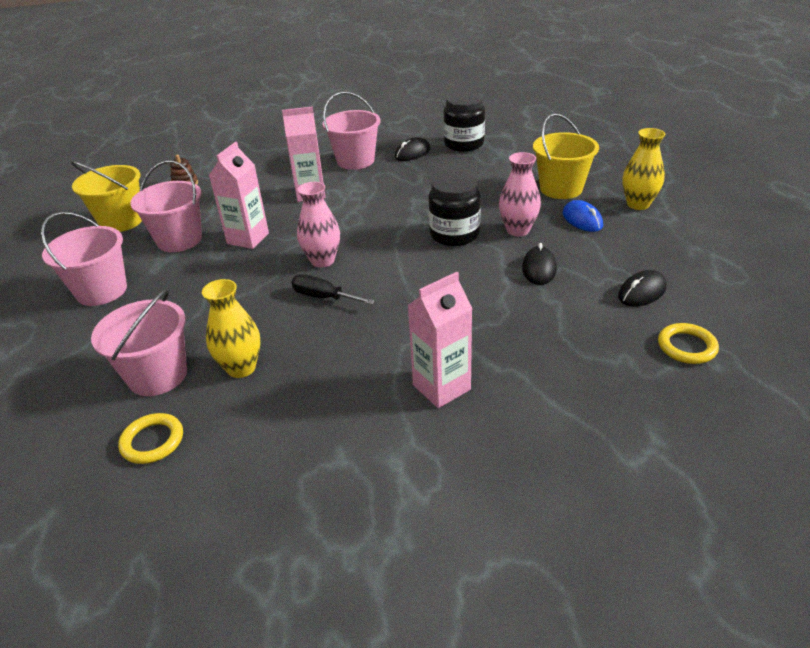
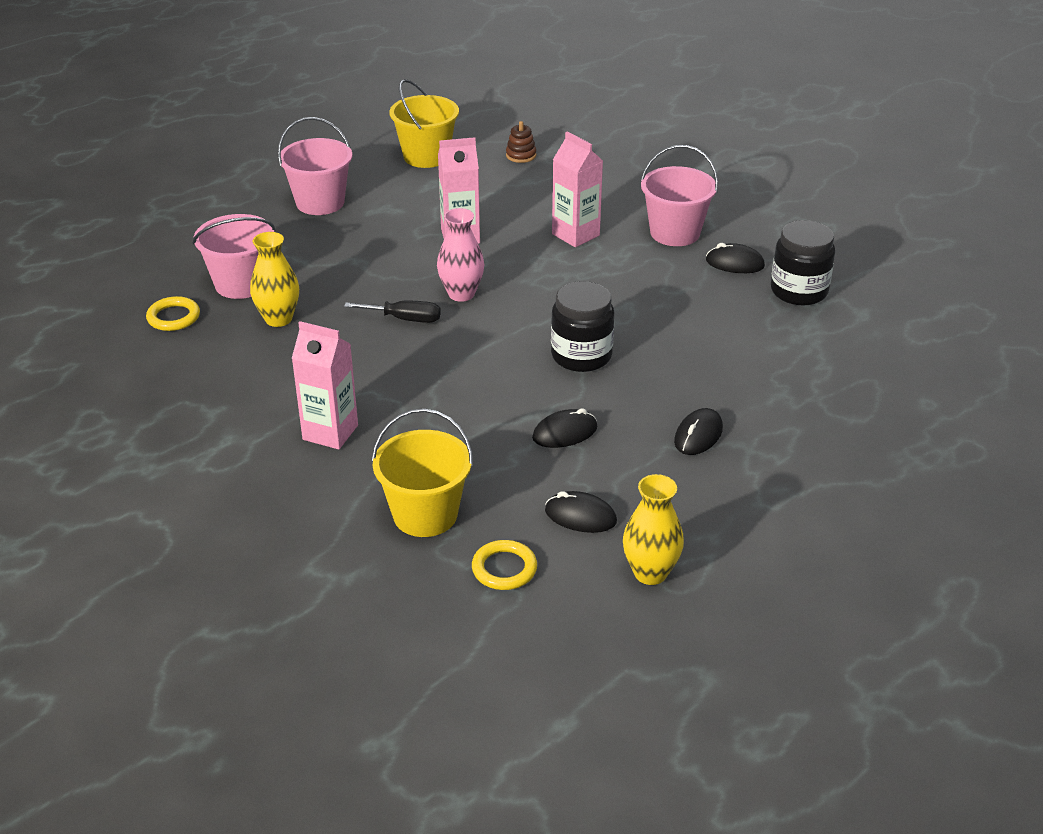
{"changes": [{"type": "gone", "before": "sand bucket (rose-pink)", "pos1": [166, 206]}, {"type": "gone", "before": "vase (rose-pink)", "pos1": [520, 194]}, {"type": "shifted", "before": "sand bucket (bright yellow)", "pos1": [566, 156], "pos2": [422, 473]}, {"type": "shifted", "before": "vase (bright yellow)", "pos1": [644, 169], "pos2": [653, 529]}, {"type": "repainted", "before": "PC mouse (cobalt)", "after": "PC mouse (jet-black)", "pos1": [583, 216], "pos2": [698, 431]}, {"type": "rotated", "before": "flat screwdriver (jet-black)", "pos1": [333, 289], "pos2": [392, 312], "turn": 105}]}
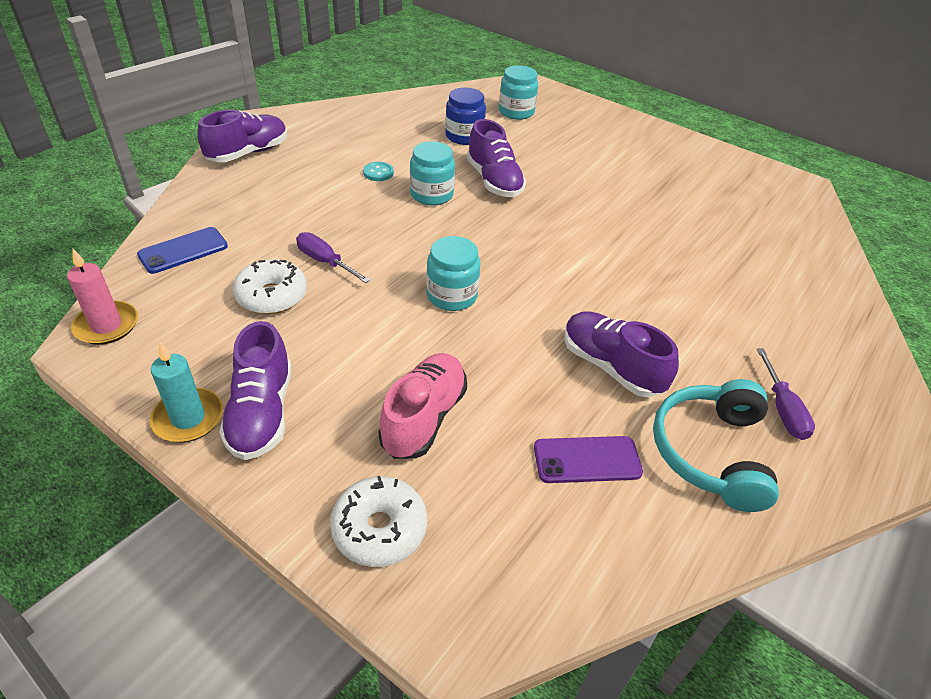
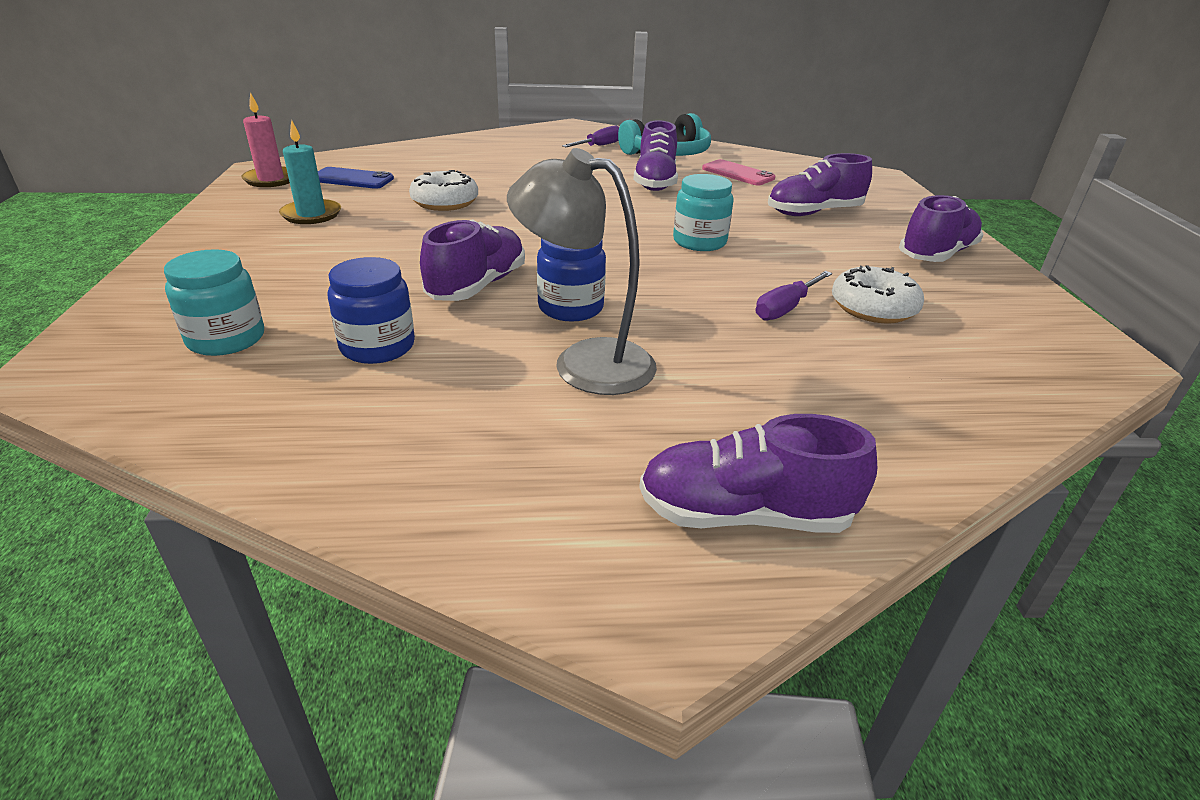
{"changes": [{"type": "shifted", "before": "candle (rose-pink)", "pos1": [102, 297], "pos2": [265, 140]}, {"type": "shifted", "before": "phone (cobalt)", "pos1": [182, 250], "pos2": [356, 178]}, {"type": "shifted", "before": "candle (turquoise)", "pos1": [186, 392], "pos2": [310, 171]}, {"type": "shifted", "before": "donut (snow-white)", "pos1": [378, 521], "pos2": [443, 190]}, {"type": "swapped", "before": "button (turquoise)", "after": "desk lamp (gray)", "pos1": [378, 171], "pos2": [582, 271]}, {"type": "repainted", "before": "sneaker (rose-pink)", "after": "sneaker (purple)", "pos1": [422, 406], "pos2": [820, 184]}, {"type": "repainted", "before": "preserve jar (turquoise)", "after": "preserve jar (cobalt)", "pos1": [432, 173], "pos2": [571, 279]}, {"type": "repainted", "before": "phone (purple)", "after": "phone (rose-pink)", "pos1": [588, 459], "pos2": [738, 172]}, {"type": "rotated", "before": "flat screwdriver (purple)", "pos1": [333, 257], "pos2": [794, 296], "turn": 45}]}
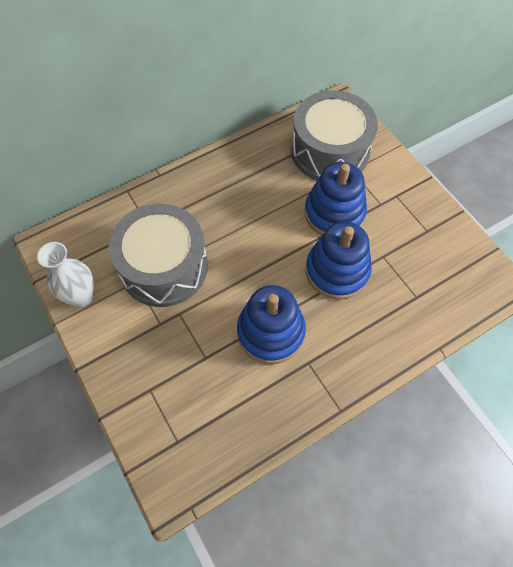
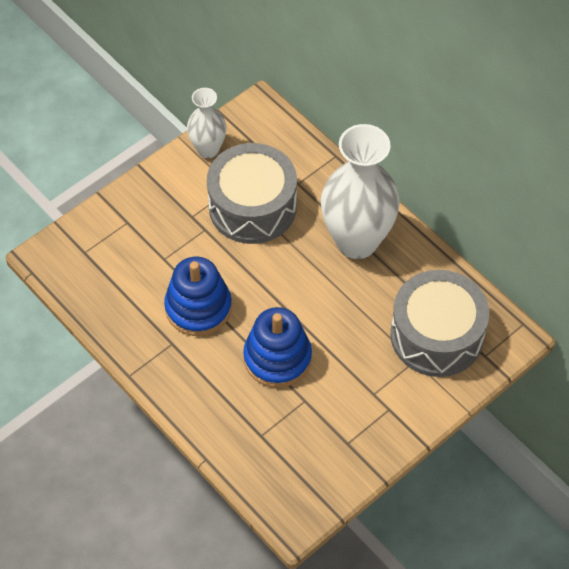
{"changes": [{"type": "gone", "before": "stacking rings (cobalt)", "pos1": [336, 198]}, {"type": "new", "after": "vase (snow-white)", "pos2": [360, 191]}]}
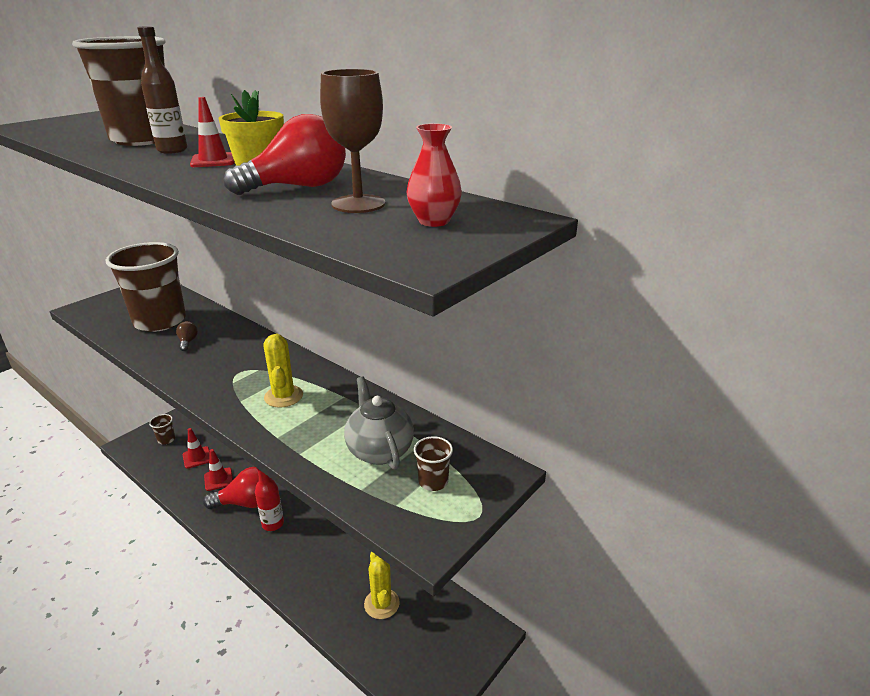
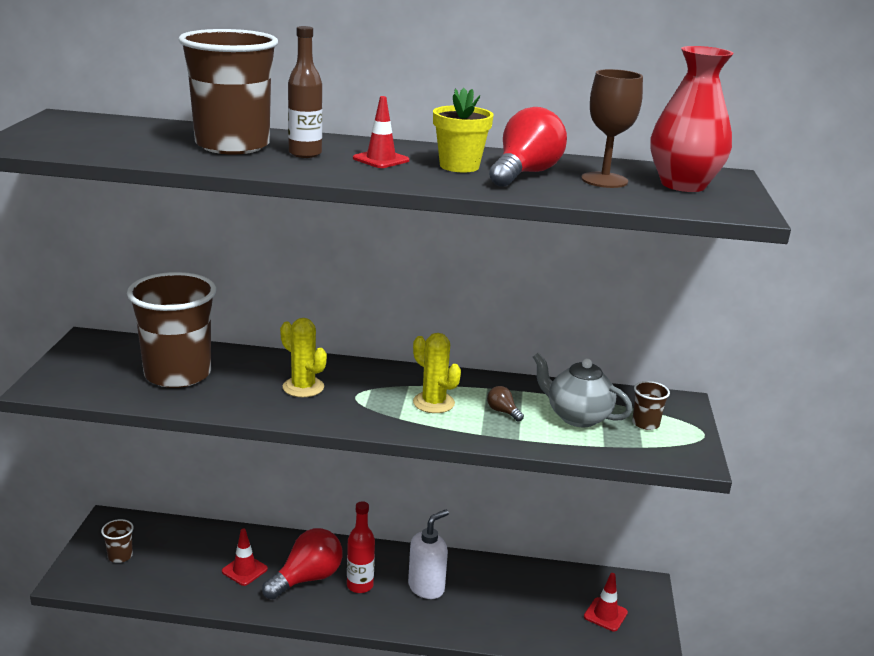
{"changes": [{"type": "new", "after": "soap dispenser (snow-white)", "pos2": [428, 554]}, {"type": "shifted", "before": "lightbulb (dark brown)", "pos1": [187, 336], "pos2": [505, 404]}, {"type": "shifted", "before": "traffic cone (crimson)", "pos1": [196, 448], "pos2": [606, 602]}, {"type": "shifted", "before": "cactus (bright yellow)", "pos1": [382, 585], "pos2": [303, 357]}, {"type": "scaled", "before": "vase (crimson)", "pos1": [434, 175], "pos2": [692, 119], "scale": 1.8}]}
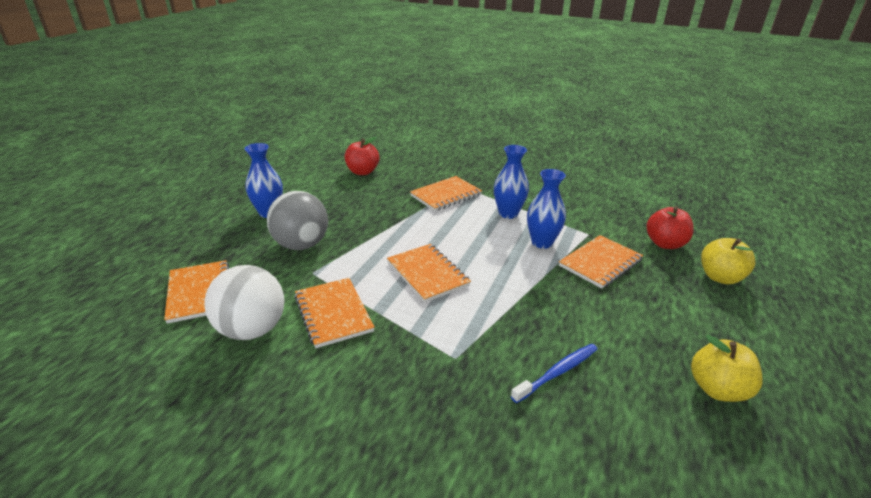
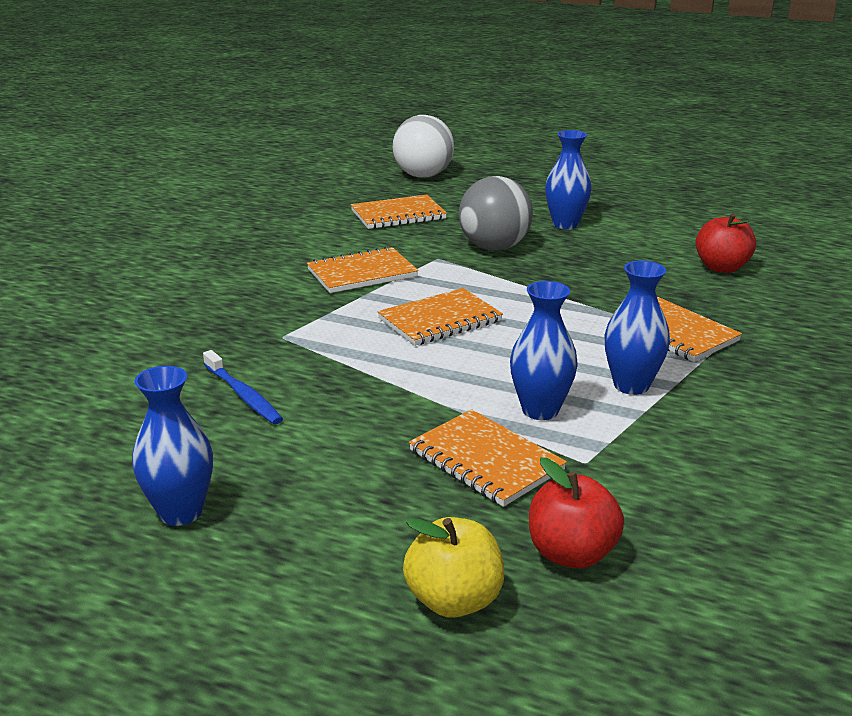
{"changes": [{"type": "shifted", "before": "sphere (snow-white)", "pos1": [244, 302], "pos2": [423, 146]}, {"type": "swapped", "before": "toy apple (bright yellow)", "after": "vase (cobalt)", "pos1": [727, 368], "pos2": [172, 446]}]}
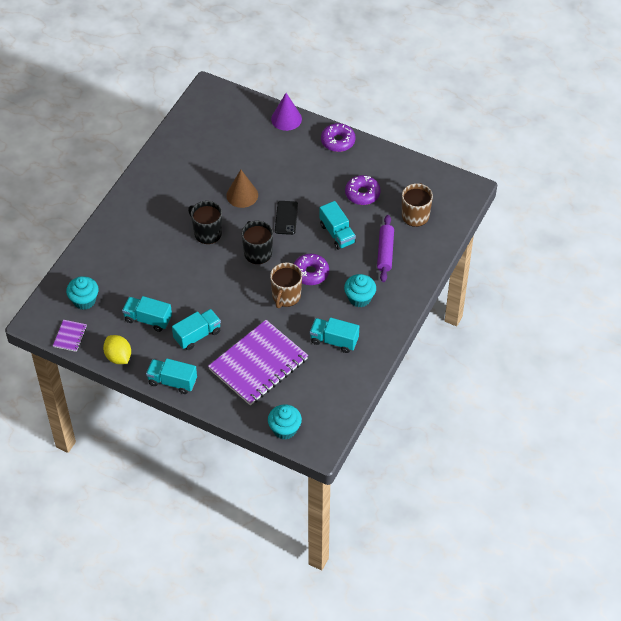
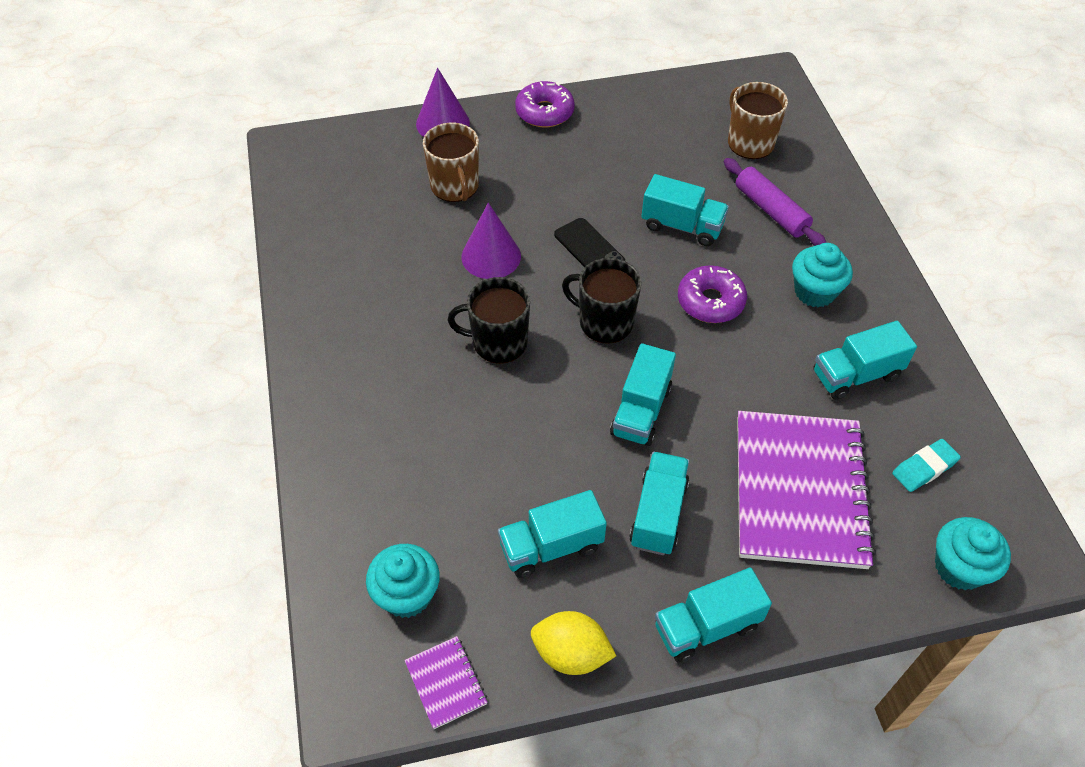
{"changes": [{"type": "gone", "before": "donut (purple)", "pos1": [363, 190]}, {"type": "new", "after": "toy truck (turquoise)", "pos2": [643, 394]}, {"type": "new", "after": "pencil eraser (turquoise)", "pos2": [926, 465]}, {"type": "shifted", "before": "tea mug (dark brown)", "pos1": [286, 285], "pos2": [451, 162]}, {"type": "repainted", "before": "cone (dark brown)", "after": "cone (purple)", "pos1": [242, 189], "pos2": [491, 241]}]}
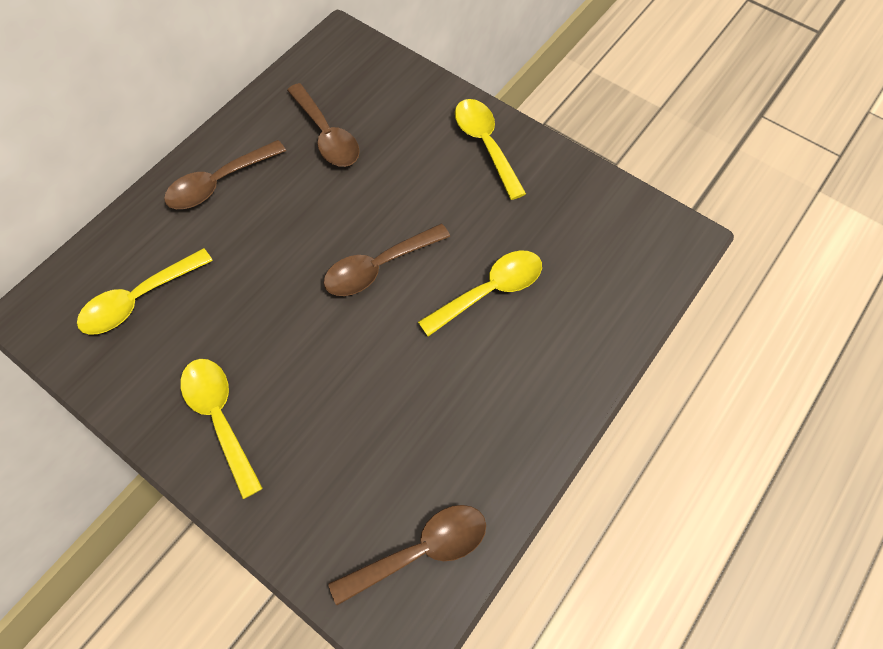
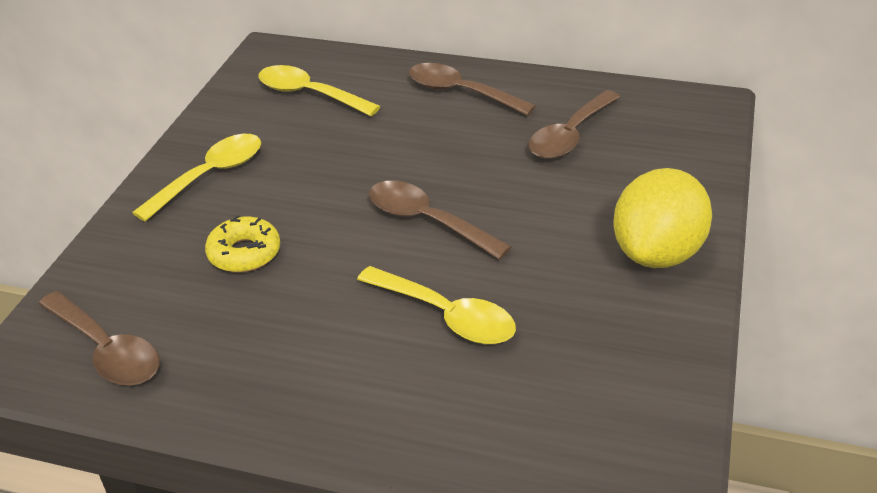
{"changes": [{"type": "new", "after": "donut (bright yellow)", "pos2": [242, 244]}, {"type": "swapped", "before": "teaspoon (bright yellow)", "after": "toy lemon (bright yellow)", "pos1": [490, 149], "pos2": [662, 218]}]}
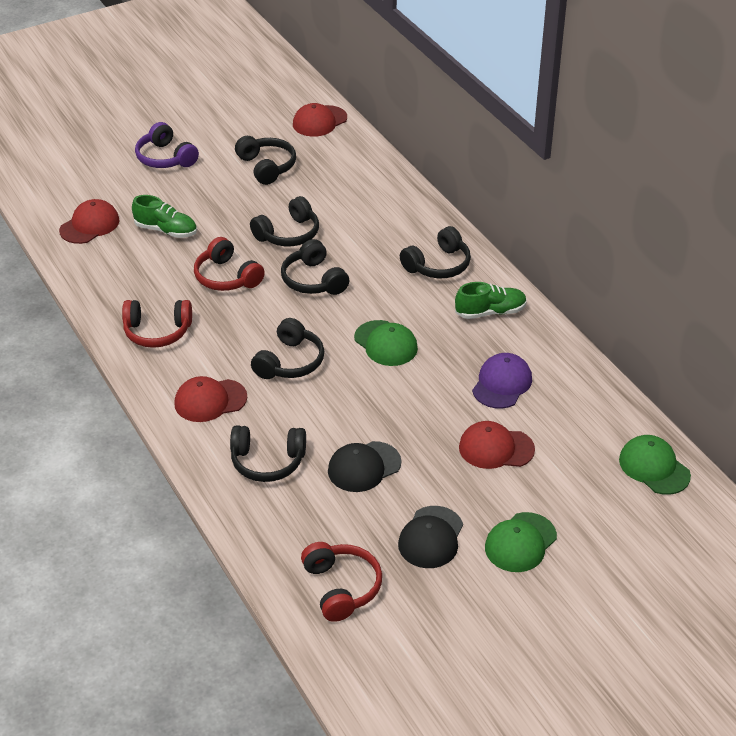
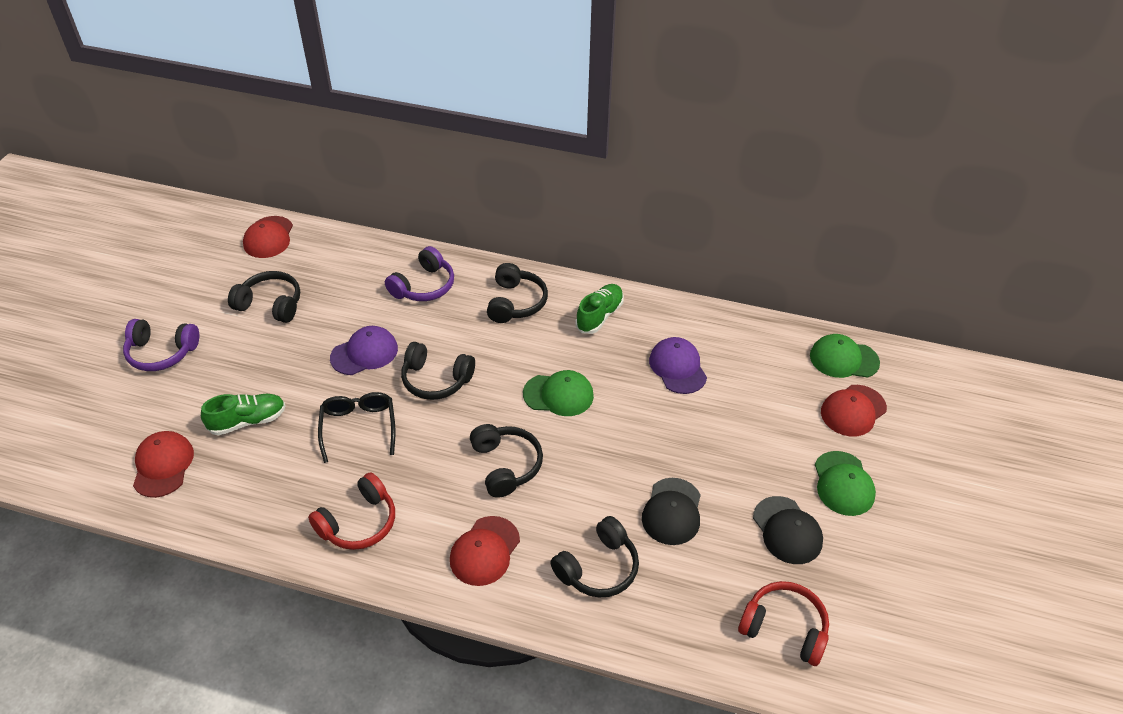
{"changes": [{"type": "new", "after": "headset (purple)", "pos2": [419, 273]}, {"type": "shifted", "before": "cap (crimson)", "pos1": [497, 445], "pos2": [854, 411]}, {"type": "swapped", "before": "headset (crimson)", "after": "spectacles (jet-black)", "pos1": [229, 264], "pos2": [356, 427]}, {"type": "swapped", "before": "headset (jet-black)", "after": "cap (purple)", "pos1": [284, 221], "pos2": [364, 350]}]}
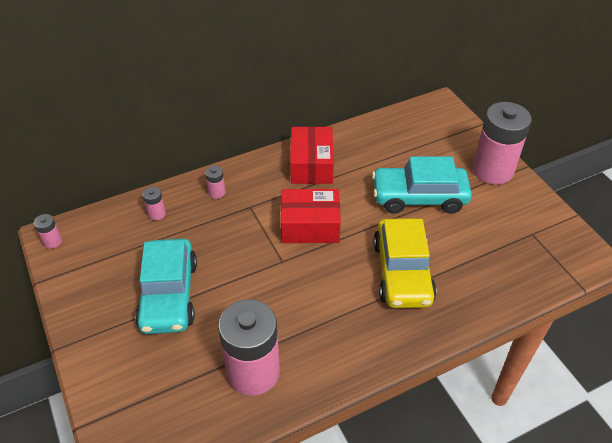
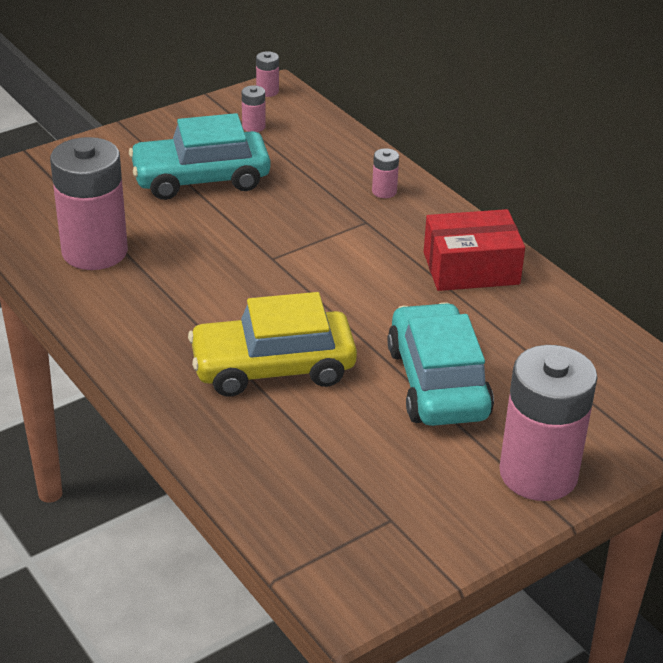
{"changes": [{"type": "gone", "before": "box (crimson)", "pos1": [311, 216]}, {"type": "shifted", "before": "AA battery (rose-pink)", "pos1": [154, 203], "pos2": [254, 108]}]}
